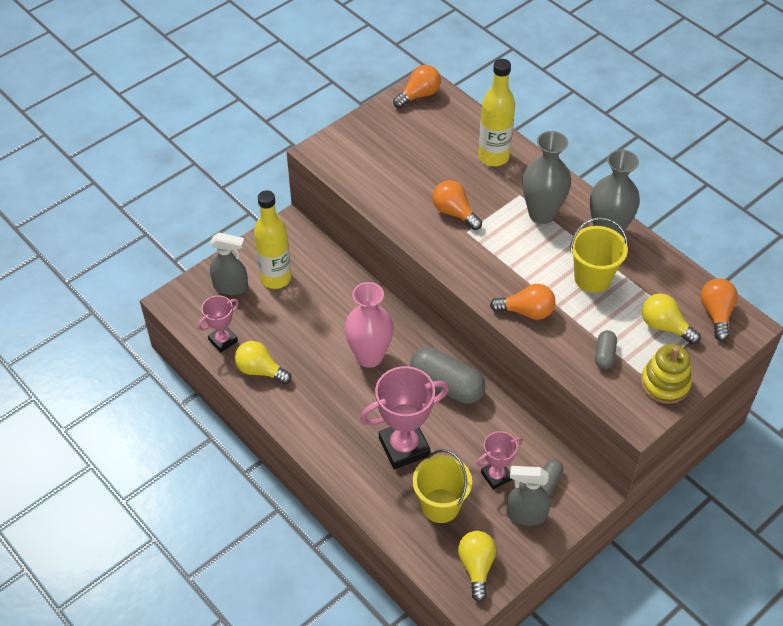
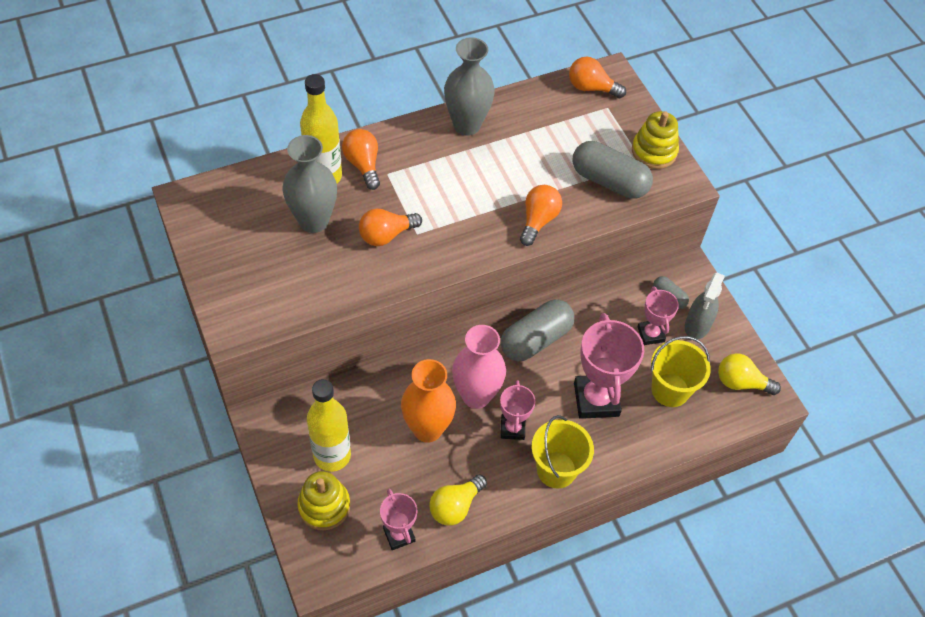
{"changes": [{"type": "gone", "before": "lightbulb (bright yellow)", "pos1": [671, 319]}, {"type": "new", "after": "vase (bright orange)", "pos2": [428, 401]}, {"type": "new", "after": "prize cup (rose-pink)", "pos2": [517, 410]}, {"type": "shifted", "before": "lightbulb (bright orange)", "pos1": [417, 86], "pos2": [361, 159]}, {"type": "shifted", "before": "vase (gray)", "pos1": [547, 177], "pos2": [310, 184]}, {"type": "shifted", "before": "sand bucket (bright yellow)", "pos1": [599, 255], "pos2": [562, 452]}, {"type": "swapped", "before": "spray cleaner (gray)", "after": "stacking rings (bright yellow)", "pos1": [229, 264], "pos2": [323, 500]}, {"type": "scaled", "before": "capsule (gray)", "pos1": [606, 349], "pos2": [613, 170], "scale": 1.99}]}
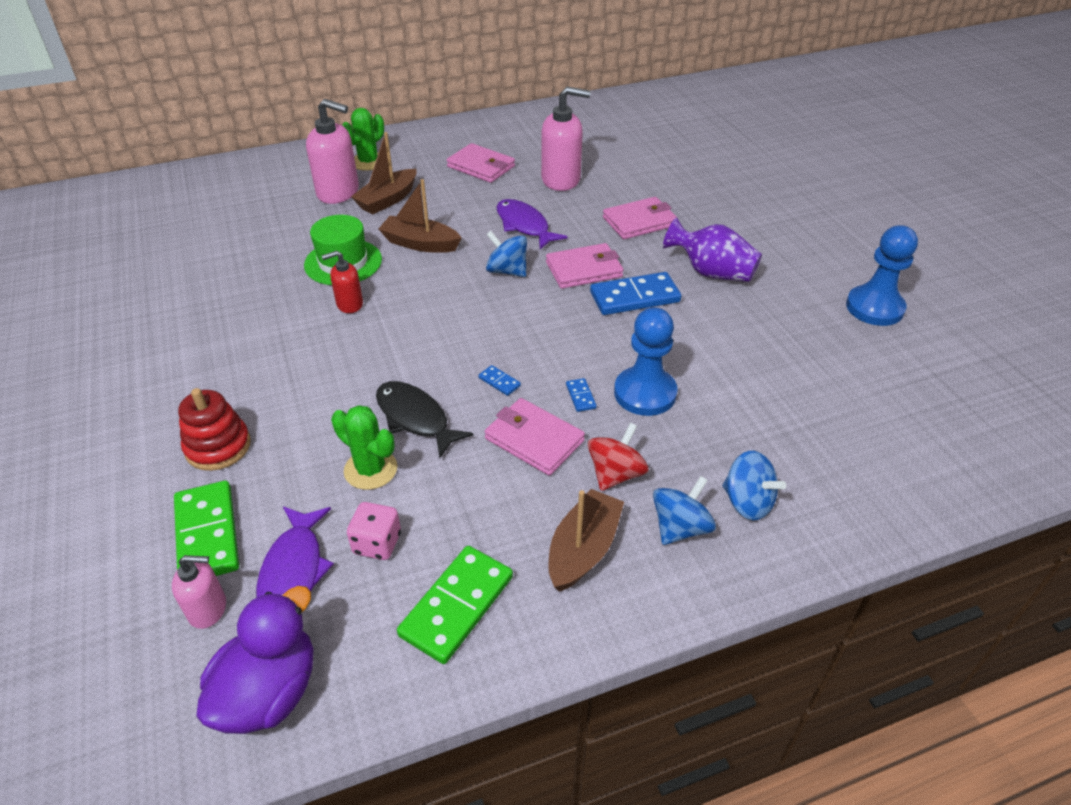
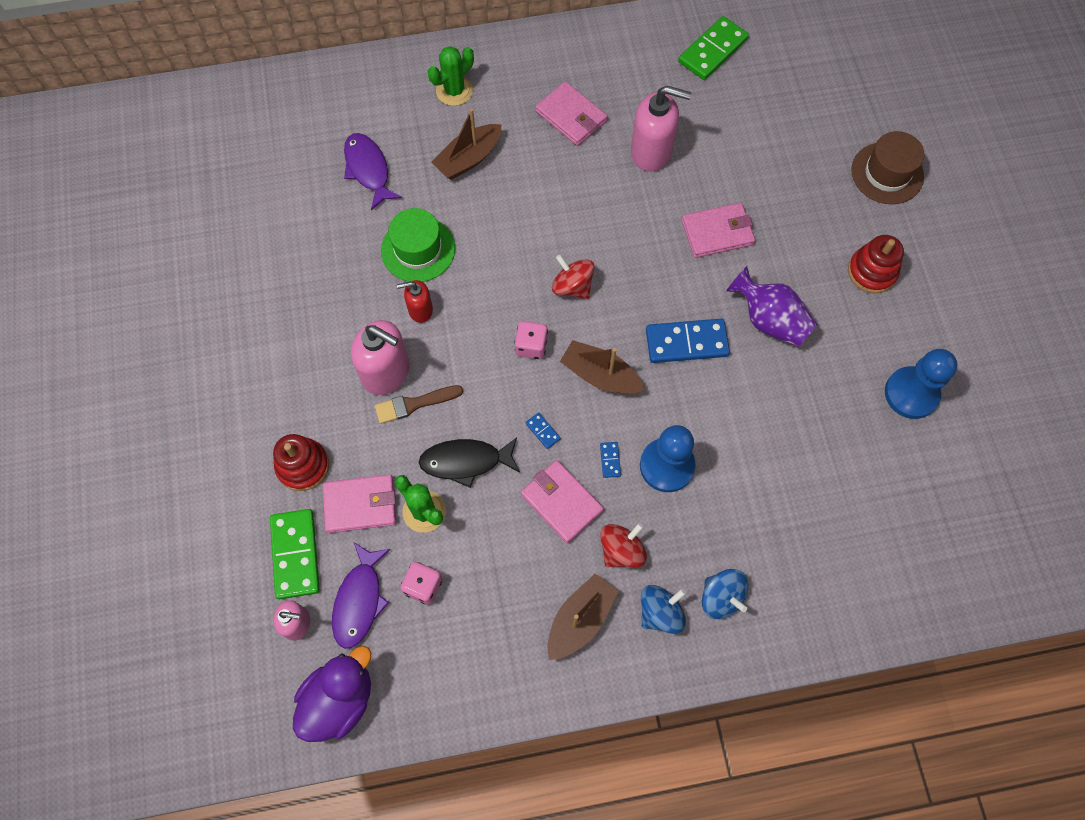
{"changes": [{"type": "new", "after": "brush (dark brown)", "pos2": [419, 404]}, {"type": "new", "after": "dice (rose-pink)", "pos2": [531, 340]}, {"type": "new", "after": "stacking rings (crimson)", "pos2": [876, 264]}, {"type": "new", "after": "tall hat (dark brown)", "pos2": [888, 167]}, {"type": "shifted", "before": "soap dispenser (rose-pink)", "pos1": [332, 151], "pos2": [380, 357]}, {"type": "shifted", "before": "toy boat (dark brown)", "pos1": [420, 216], "pos2": [602, 367]}, {"type": "shifted", "before": "domino tile (emerald)", "pos1": [455, 605], "pos2": [713, 48]}, {"type": "shifted", "before": "fish figure (purple)", "pos1": [532, 224], "pos2": [373, 171]}, {"type": "shifted", "before": "wallet (rose-pink)", "pos1": [584, 266], "pos2": [359, 503]}, {"type": "repainted", "before": "spinning top (cobalt)", "after": "spinning top (crimson)", "pos1": [506, 254], "pos2": [573, 277]}, {"type": "rotated", "before": "fish figure (jet-black)", "pos1": [424, 419], "pos2": [469, 462], "turn": -60}]}
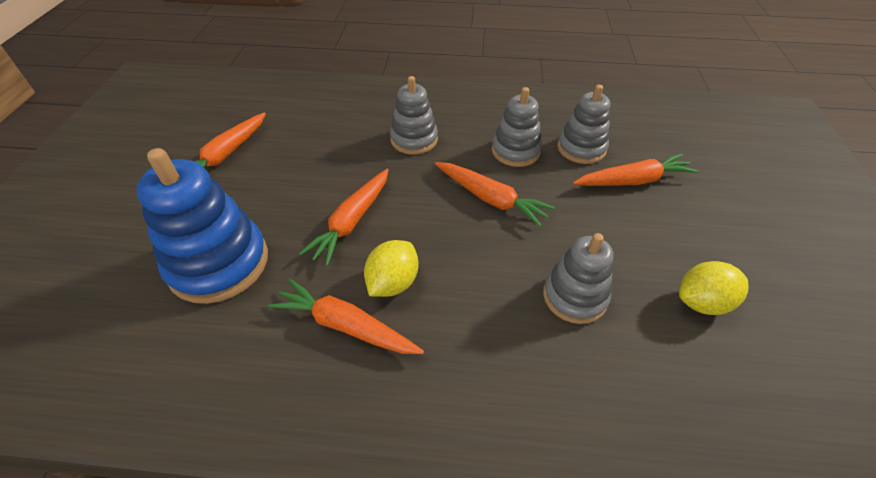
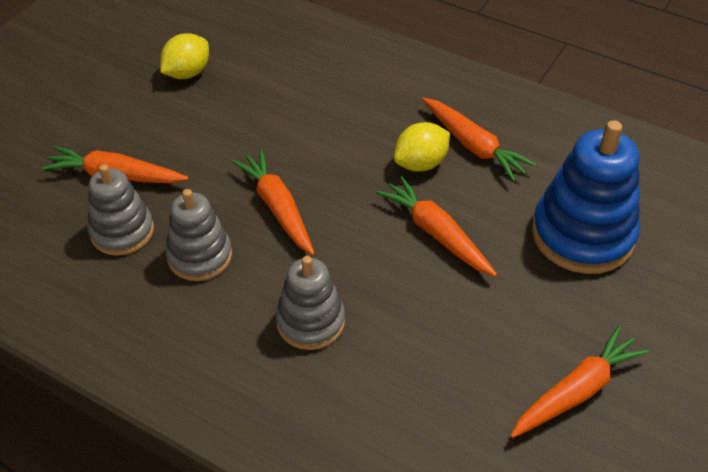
{"changes": [{"type": "gone", "before": "stacking rings (gray)", "pos1": [578, 278]}, {"type": "rotated", "before": "toy carrot (bright orange)", "pos1": [344, 217], "pos2": [436, 226], "turn": -90}, {"type": "rotated", "before": "toy lemon (bright yellow)", "pos1": [714, 288], "pos2": [184, 56], "turn": -60}]}
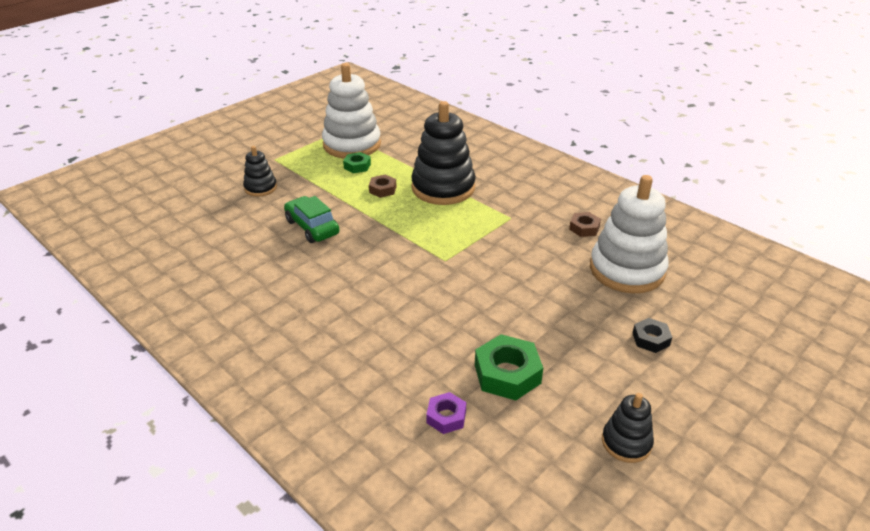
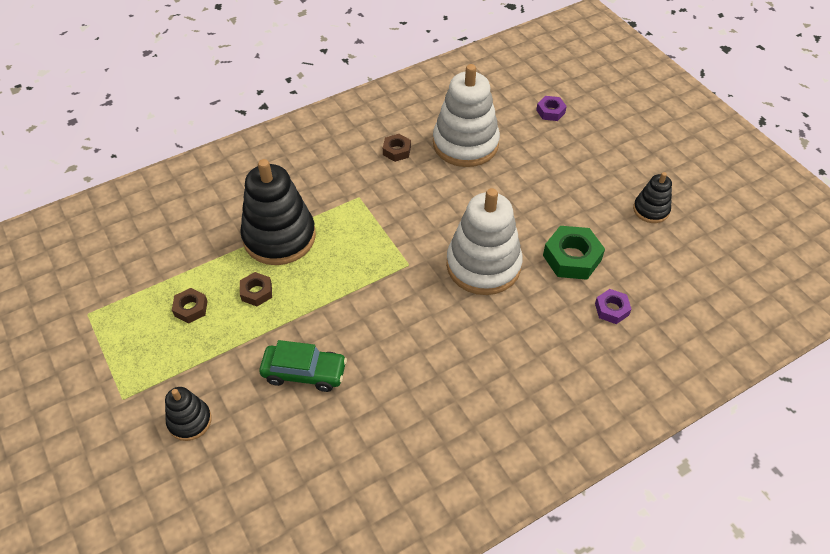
{"changes": [{"type": "gone", "before": "hexagon nut (jet-black)", "pos1": [652, 335]}, {"type": "new", "after": "hexagon nut (purple)", "pos2": [551, 108]}, {"type": "shifted", "before": "stacking rings (snow-white)", "pos1": [351, 110], "pos2": [484, 241]}, {"type": "repainted", "before": "hexagon nut (emerald)", "after": "hexagon nut (dark brown)", "pos1": [357, 162], "pos2": [189, 305]}, {"type": "rotated", "before": "car (emerald)", "pos1": [311, 219], "pos2": [303, 366], "turn": -150}]}
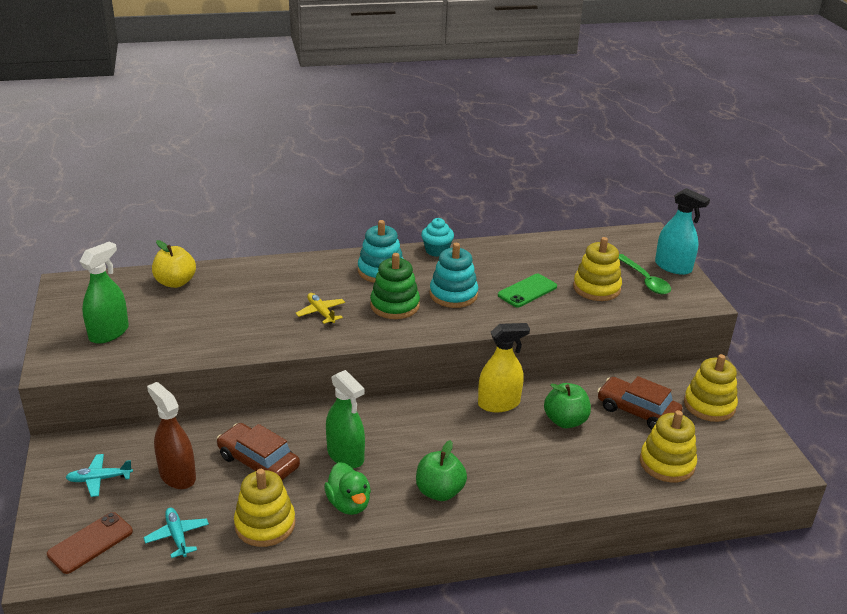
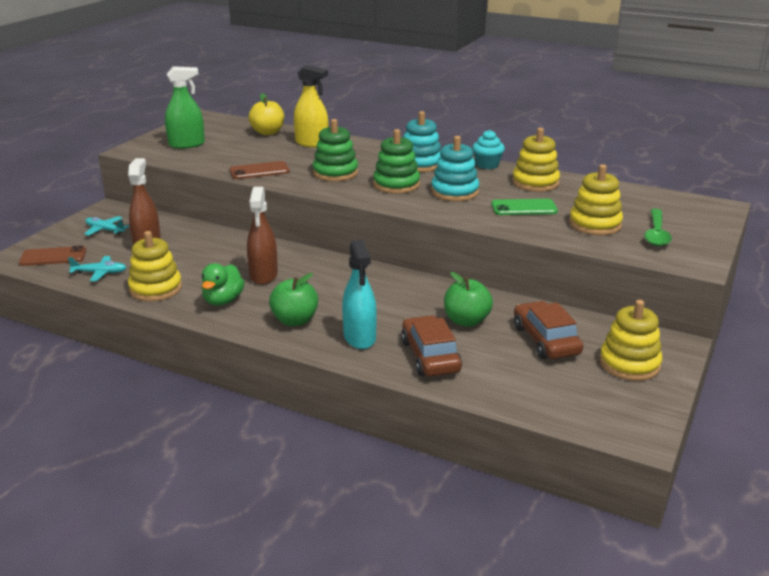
{"changes": [{"type": "new", "after": "phone (dark brown)", "pos2": [260, 170]}, {"type": "shifted", "before": "car (dark brown)", "pos1": [258, 451], "pos2": [431, 346]}, {"type": "shifted", "before": "spray cleaner (bright yellow)", "pos1": [504, 367], "pos2": [311, 106]}, {"type": "shifted", "before": "stacking rings (bright yellow)", "pos1": [668, 446], "pos2": [536, 160]}, {"type": "shifted", "before": "spray cleaner (turquoise)", "pos1": [682, 231], "pos2": [359, 294]}, {"type": "swapped", "before": "aeroplane (bright yellow)", "after": "stacking rings (emerald)", "pos1": [320, 308], "pos2": [335, 150]}, {"type": "repainted", "before": "spray cleaner (emerald)", "after": "spray cleaner (dark brown)", "pos1": [345, 419], "pos2": [262, 236]}, {"type": "rotated", "before": "aeroplane (turquoise)", "pos1": [176, 532], "pos2": [97, 268], "turn": 75}]}
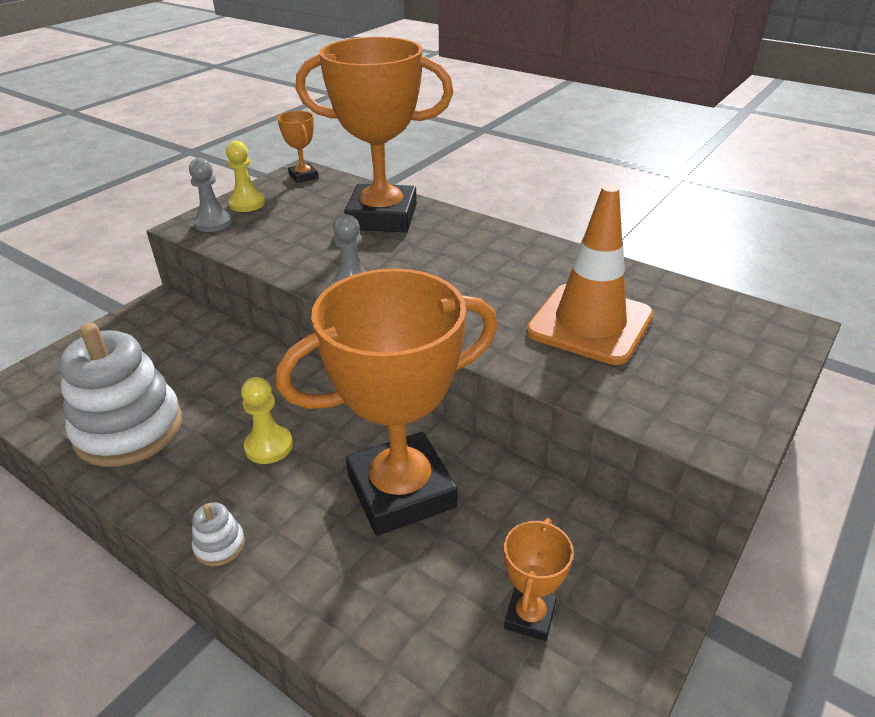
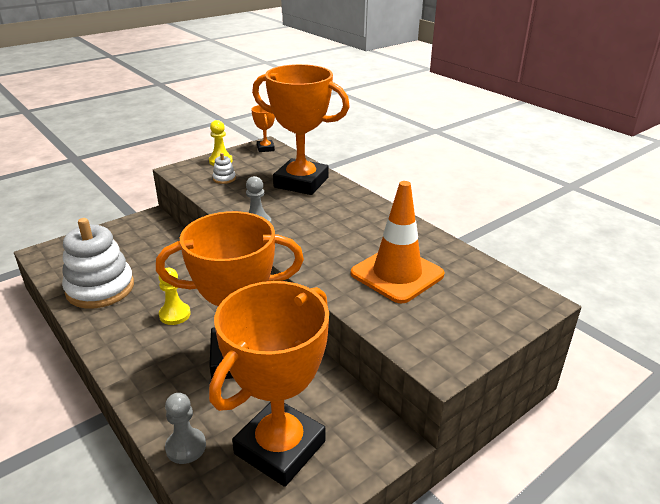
{"changes": [{"type": "shifted", "before": "game pawn (gray)", "pos1": [210, 195], "pos2": [185, 428]}, {"type": "shifted", "before": "stacking rings (snow-white)", "pos1": [218, 534], "pos2": [224, 168]}, {"type": "scaled", "before": "prize cup (bright orange)", "pos1": [539, 579], "pos2": [269, 384], "scale": 2.36}]}
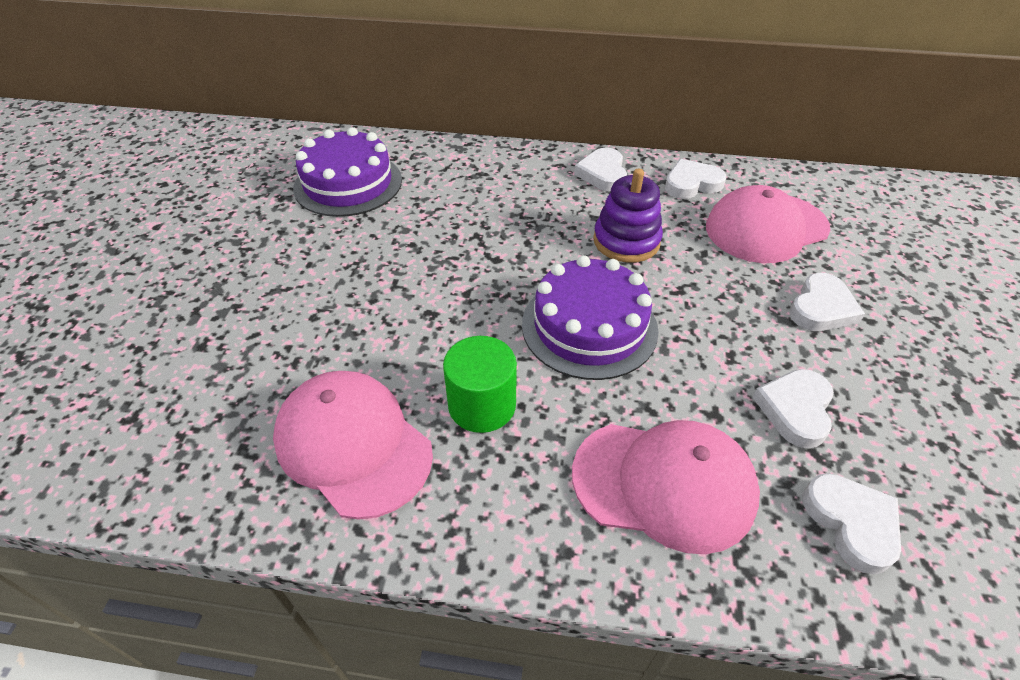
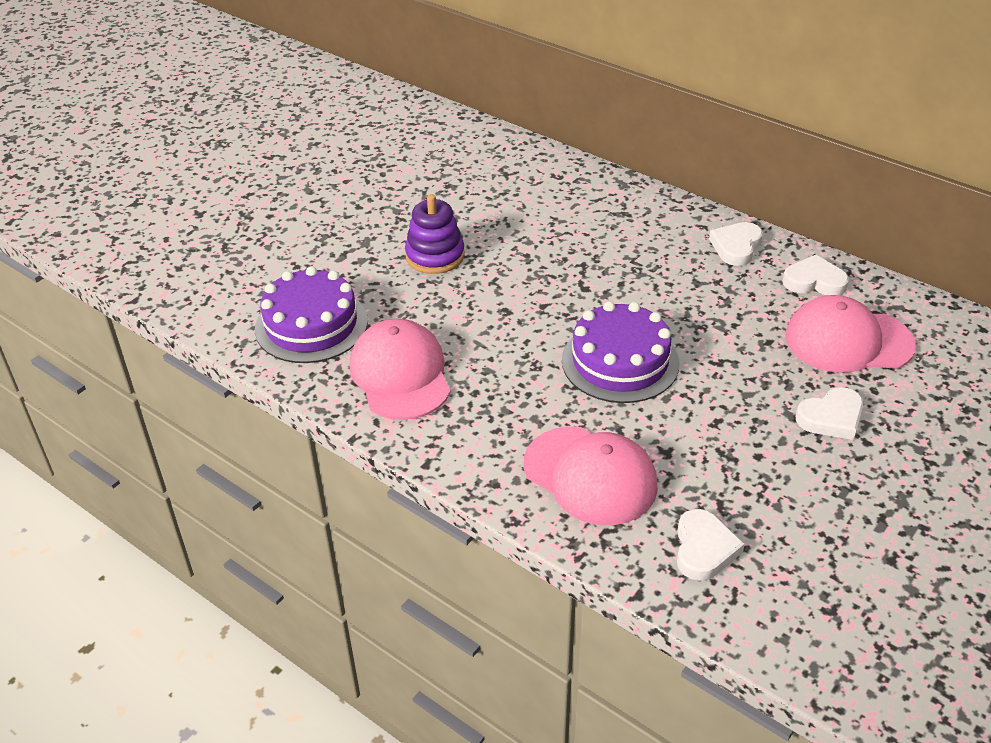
{"changes": [{"type": "gone", "before": "cylinder shape (emerald)", "pos1": [480, 384]}, {"type": "gone", "before": "heart (snow-white)", "pos1": [793, 408]}, {"type": "shifted", "before": "cake (purple)", "pos1": [347, 172], "pos2": [311, 314]}, {"type": "shifted", "before": "stacking rings (purple)", "pos1": [628, 216], "pos2": [435, 234]}]}
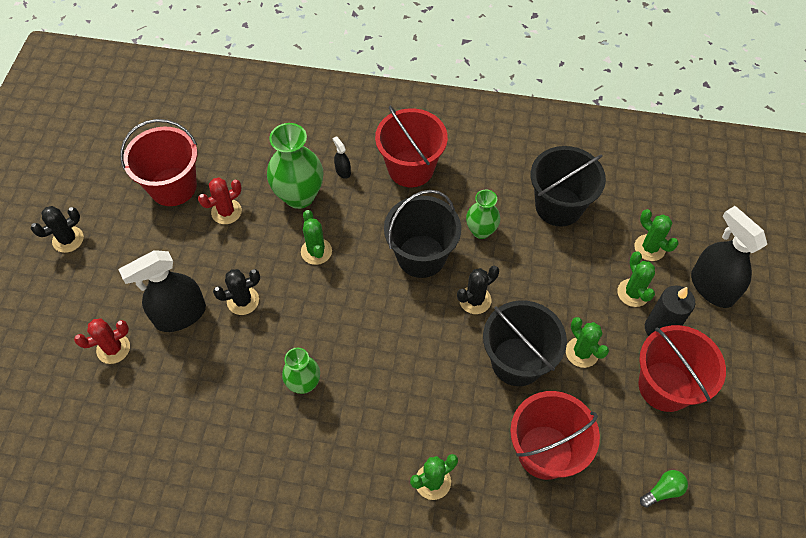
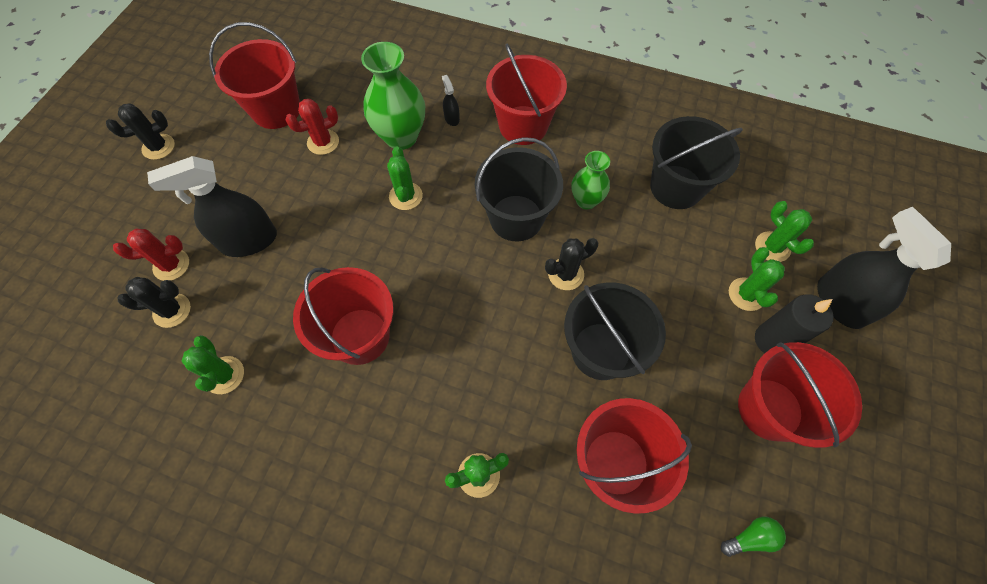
{"changes": [{"type": "shifted", "before": "cactus (jet-black)", "pos1": [236, 292], "pos2": [154, 302]}, {"type": "shifted", "before": "cactus (emerald)", "pos1": [587, 342], "pos2": [212, 364]}, {"type": "swapped", "before": "vase (emerald)", "after": "sand bucket (crimson)", "pos1": [301, 371], "pos2": [343, 316]}]}
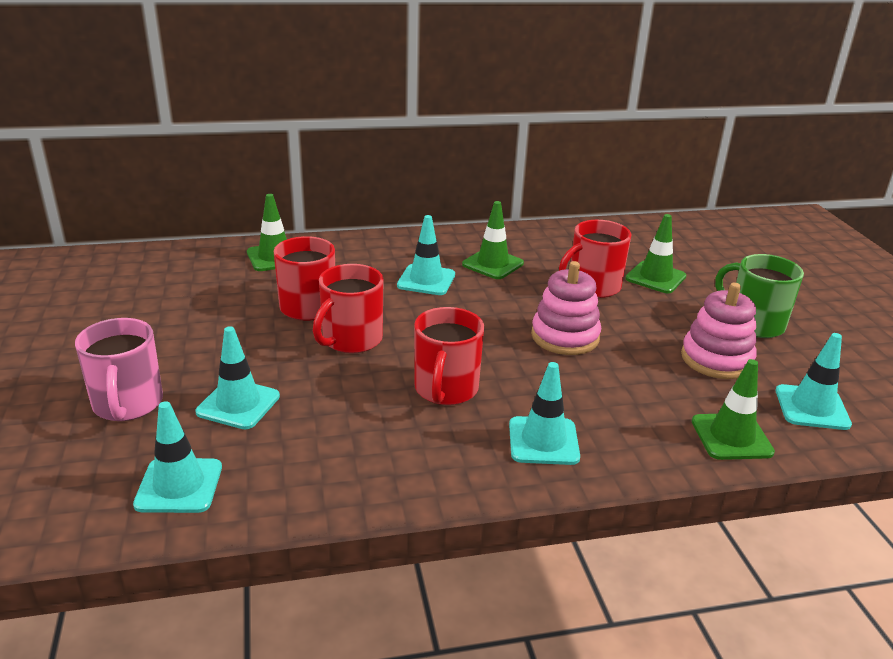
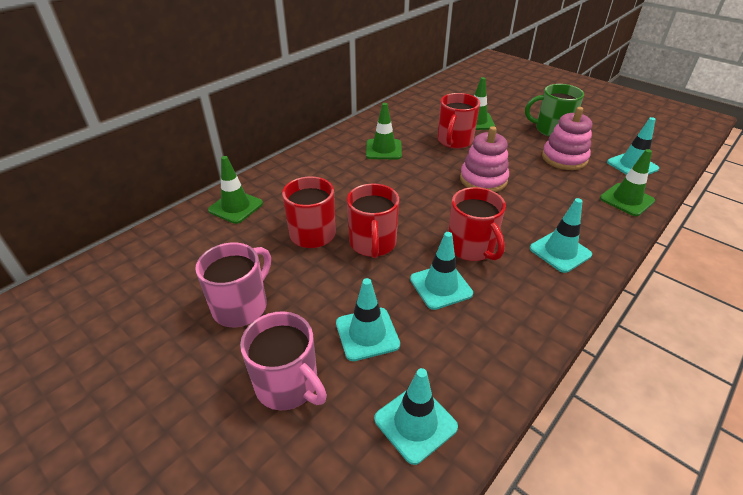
{"changes": [{"type": "new", "after": "tea mug (rose-pink)", "pos2": [233, 284]}, {"type": "shifted", "before": "traffic cone (turquoise)", "pos1": [426, 255], "pos2": [441, 271]}]}
